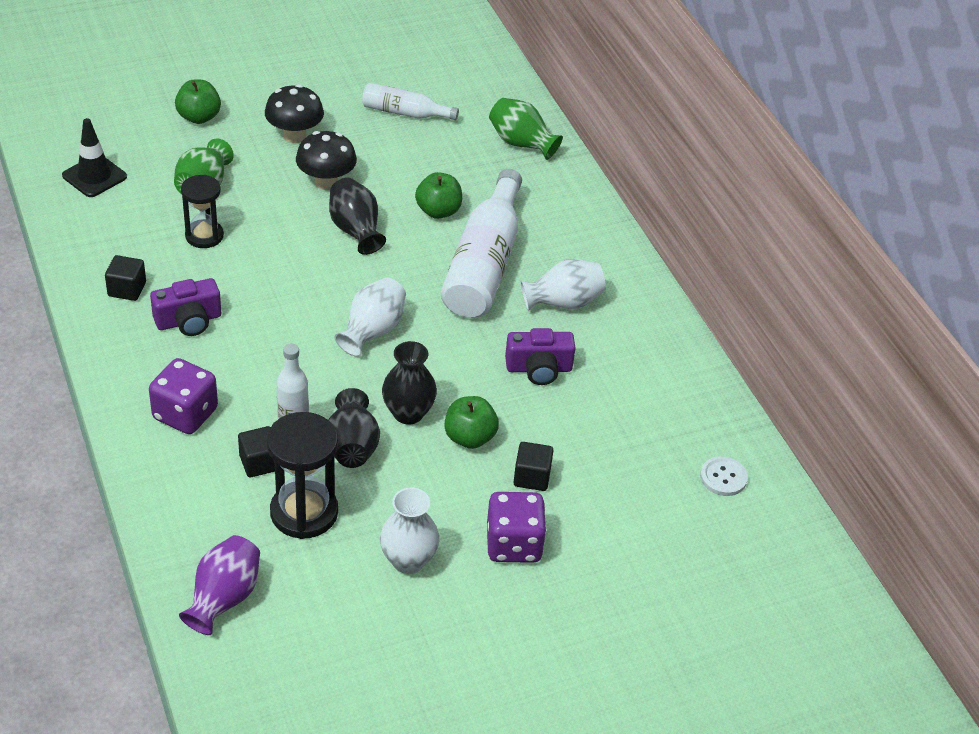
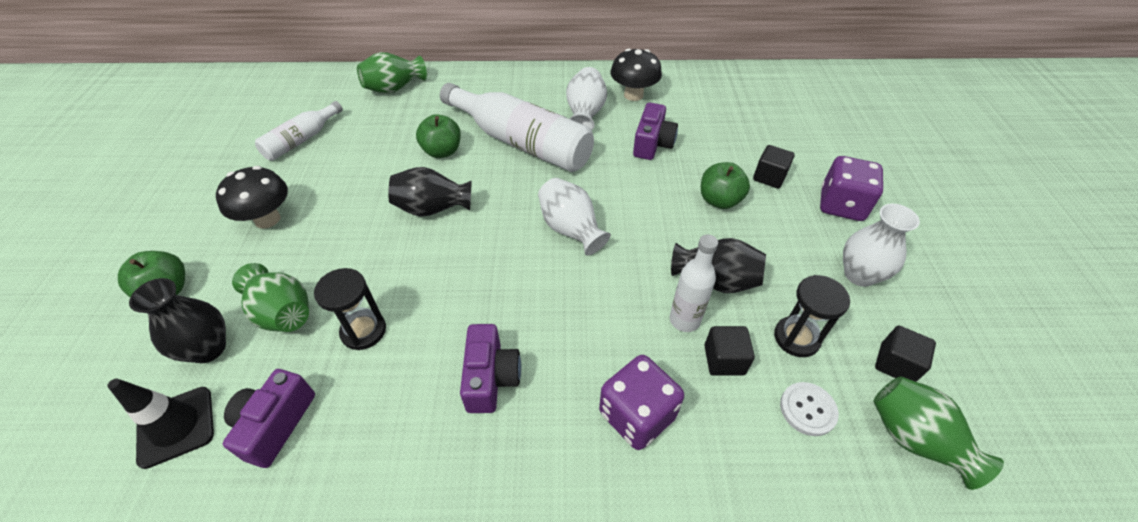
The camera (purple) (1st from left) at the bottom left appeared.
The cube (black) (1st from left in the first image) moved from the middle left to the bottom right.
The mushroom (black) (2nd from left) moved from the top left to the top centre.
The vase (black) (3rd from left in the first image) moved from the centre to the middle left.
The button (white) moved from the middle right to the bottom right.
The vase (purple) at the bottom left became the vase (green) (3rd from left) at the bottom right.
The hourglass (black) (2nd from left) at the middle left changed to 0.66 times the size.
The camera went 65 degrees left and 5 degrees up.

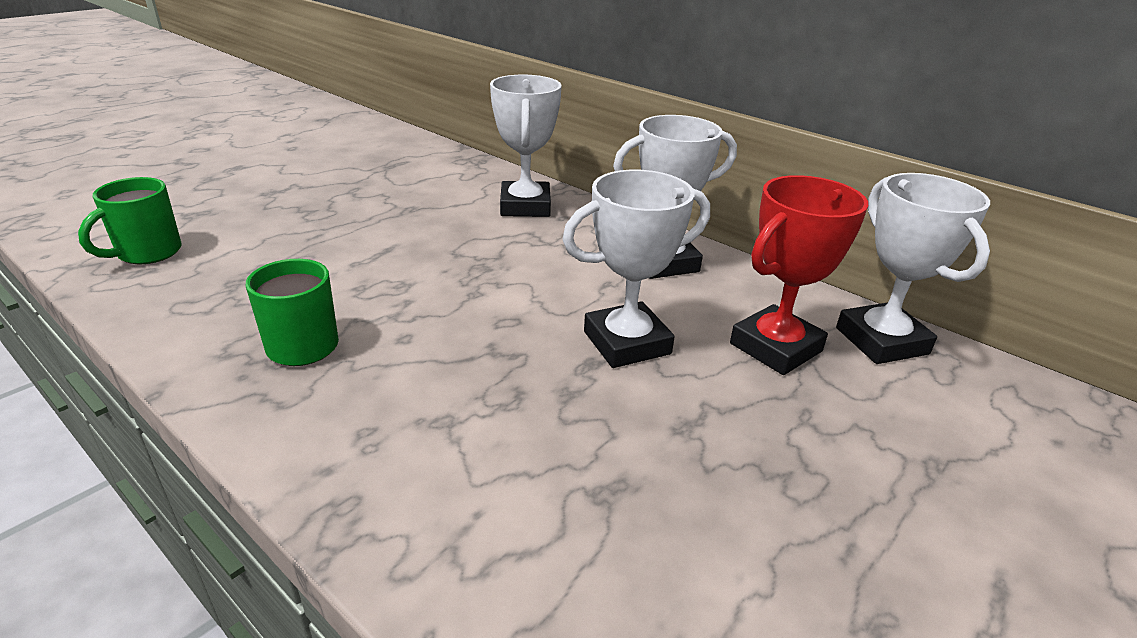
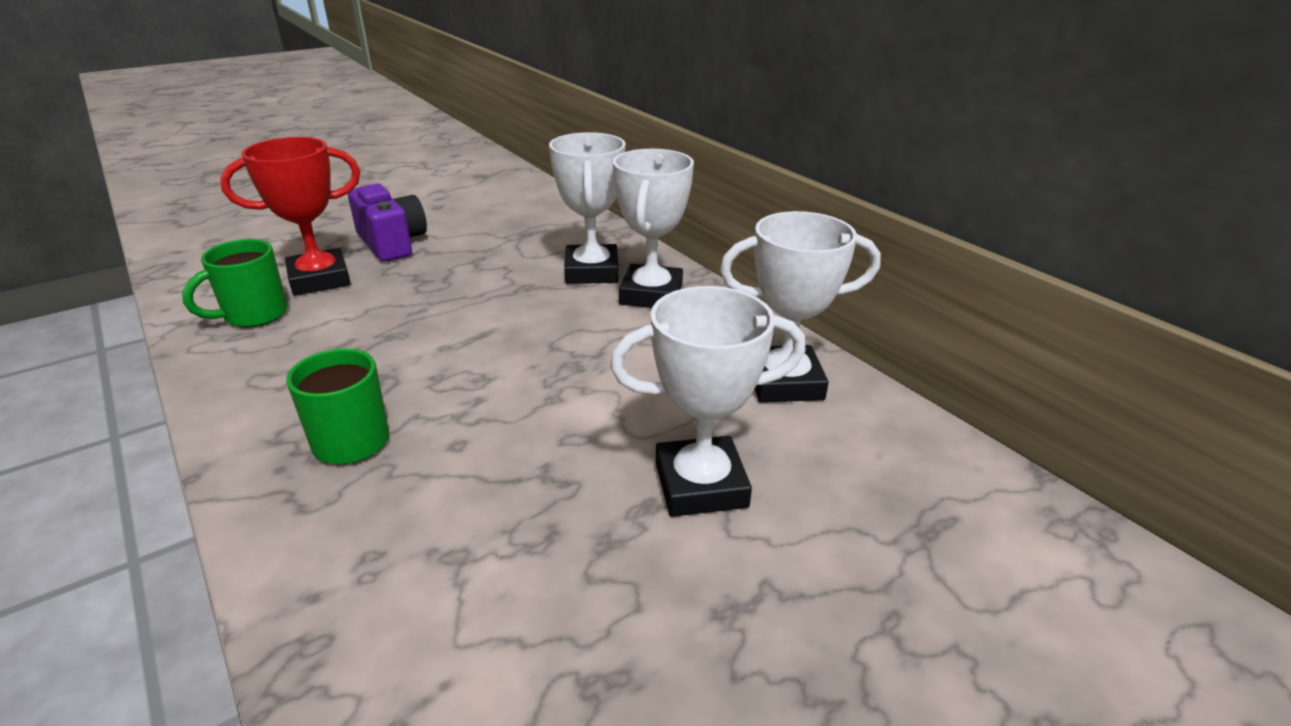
The camera (purple) at the top left appeared.
The trophy (red) moved from the middle right to the top left.
The trophy (white) (4th from left in the first image) moved from the middle right to the top centre.
The camera went 15 degrees right and 0 degrees up.

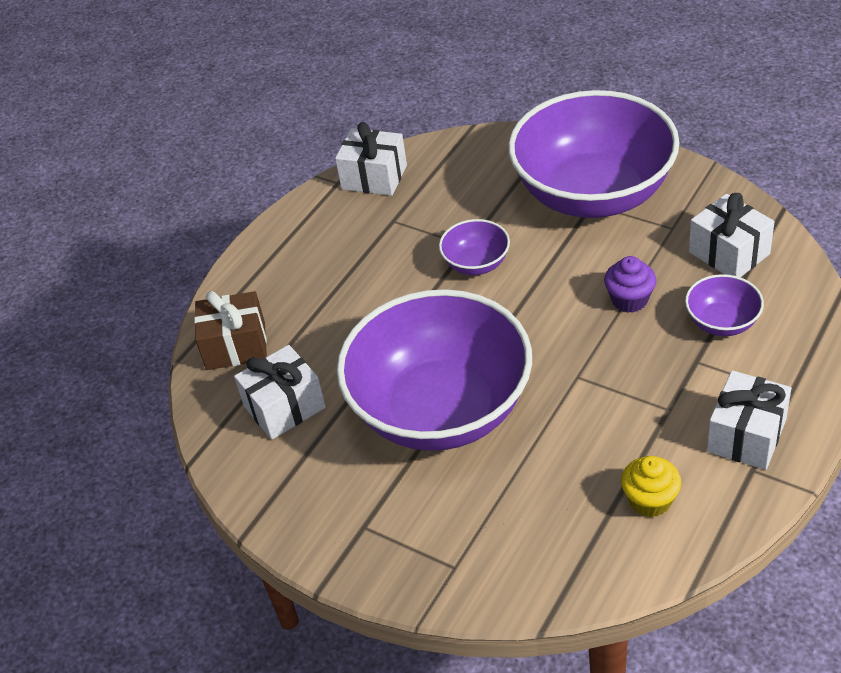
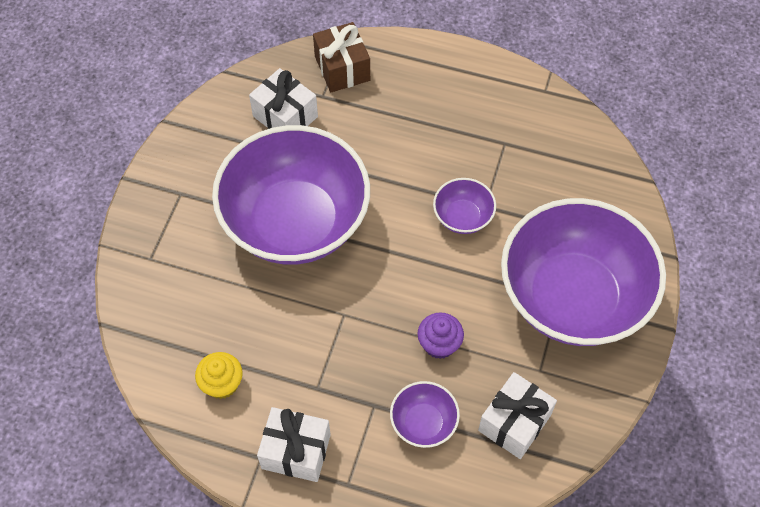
The gift (white) (2nd from left) at the top centre disappeared.
The camera went 70 degrees right and 15 degrees up.

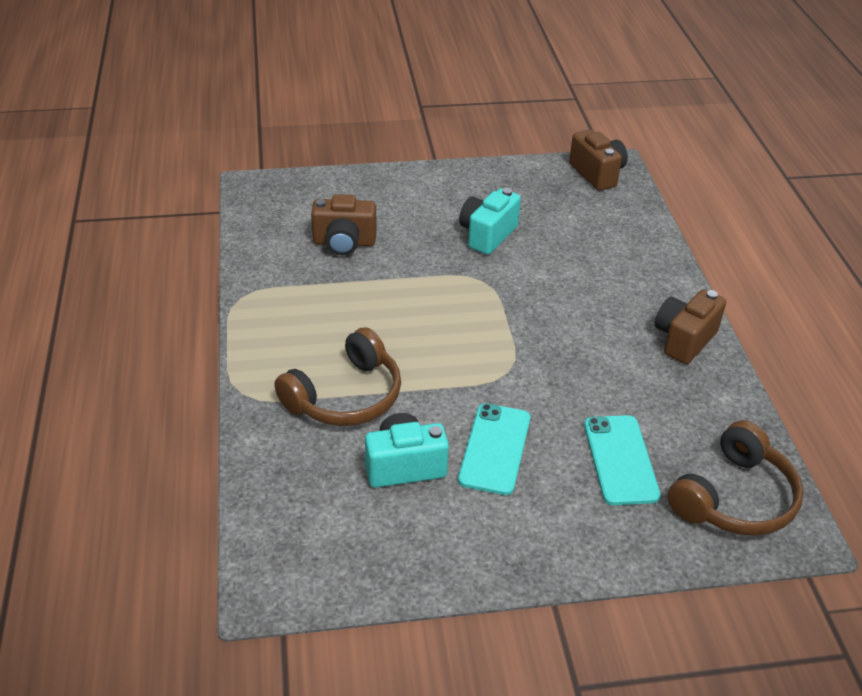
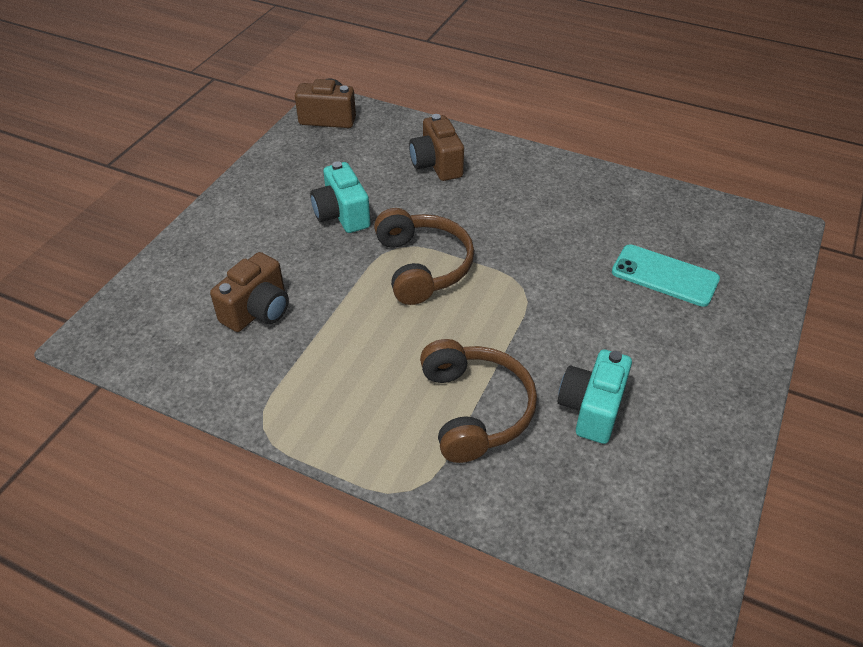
The phone (turquoise) (1st from left) at the centre disappeared.
The camera (brown) (3rd from left) moved from the middle right to the top centre.
The headphones (brown) (2nd from left in the first image) moved from the bottom right to the centre.
The camera went 55 degrees left and 5 degrees up.

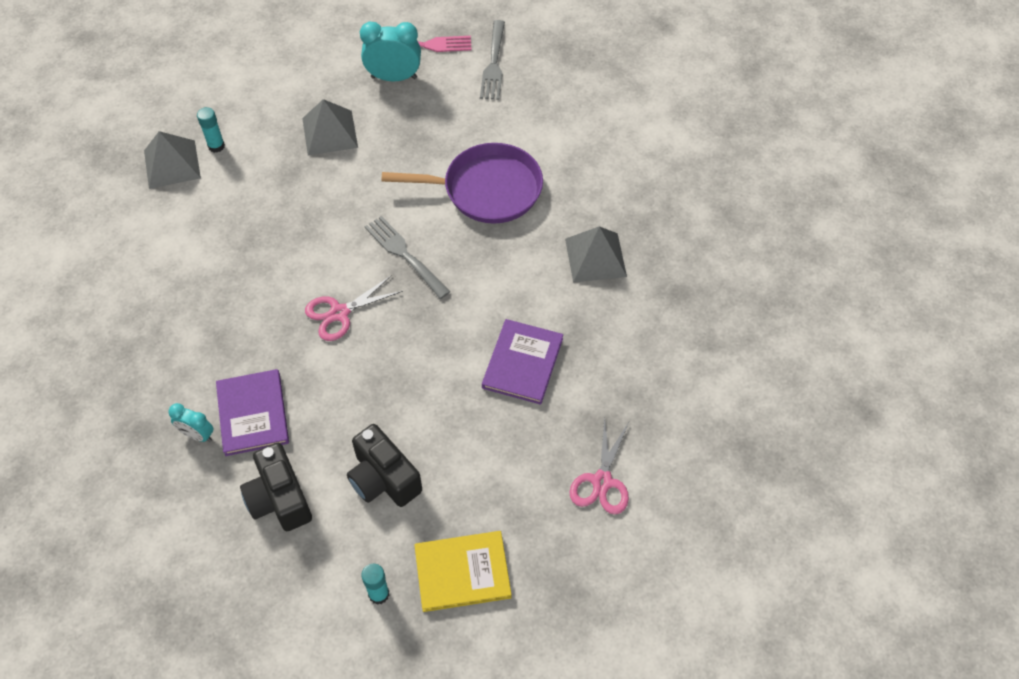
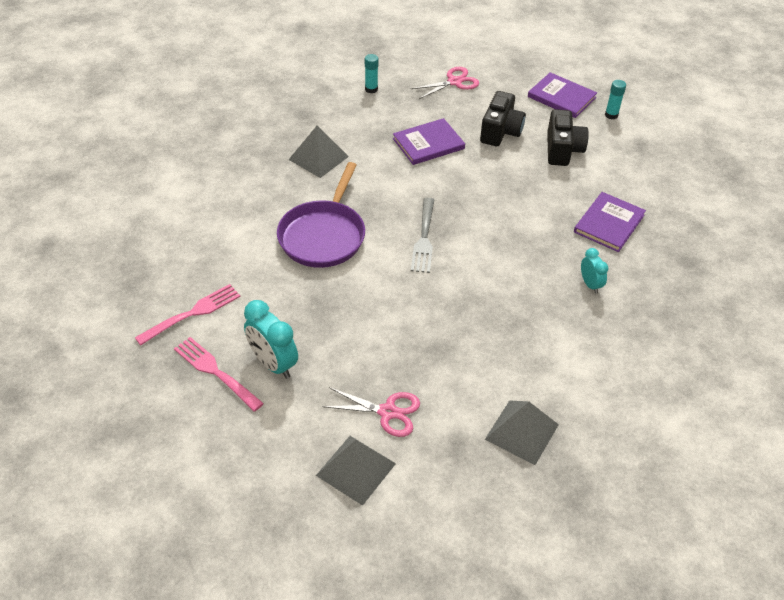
The clock (turquoise) (1st from left in the first image) moved from the middle left to the middle right.
The glue stick (turquoise) (1st from left) moved from the top left to the top centre.
The camera (black) (1st from left) moved from the bottom left to the top centre.
The pyramid (grey) (2nd from left) moved from the top left to the bottom centre.
The scissors (pink) (1st from left) moved from the centre to the bottom centre.
The book (yellow) at the bottom centre became the book (purple) (2nd from left) at the top right.
The fork (grey) (2nd from left) at the top centre became the fork (pink) (1st from left) at the middle left.
The pan (purple) at the top centre turned 120 degrees counterclockwise.
The camera went 135 degrees left and 10 degrees down.

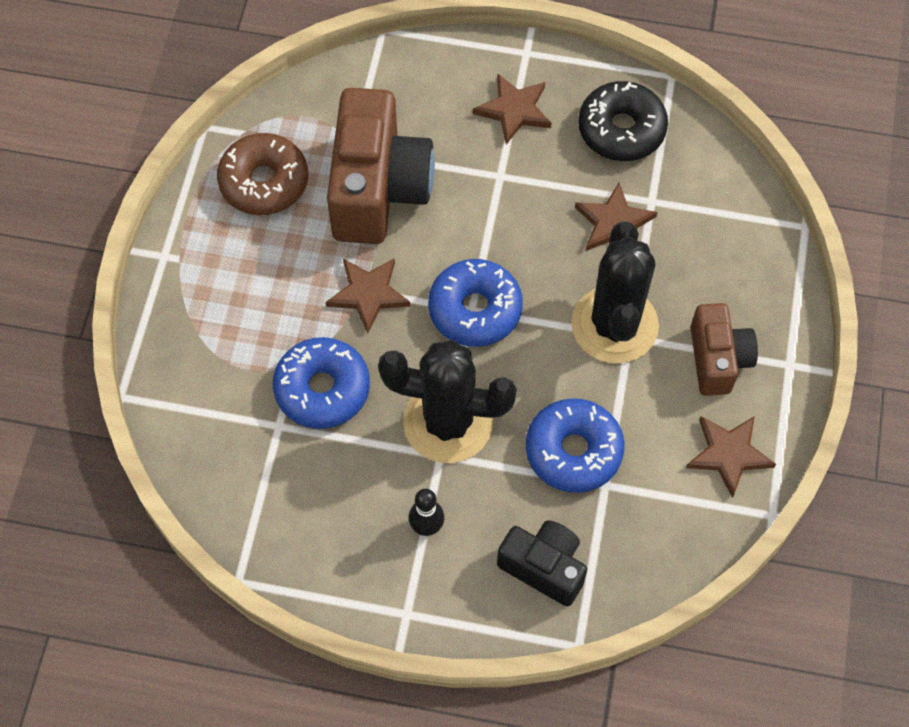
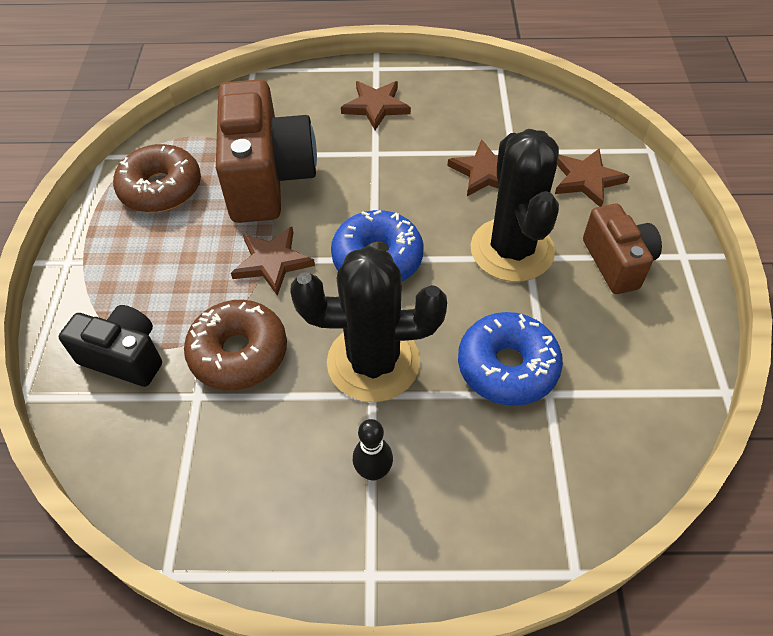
The donut (black) at the top right disappeared.
The camera (black) moved from the bottom centre to the middle left.
The star (brown) (4th from left) moved from the middle right to the top right.
The donut (blue) (1st from left) at the centre became the donut (brown) (2nd from left) at the middle left.
The camera went 10 degrees left and 10 degrees down.

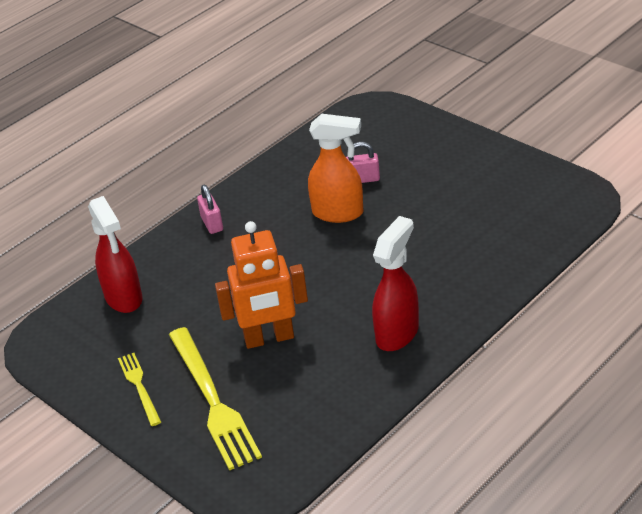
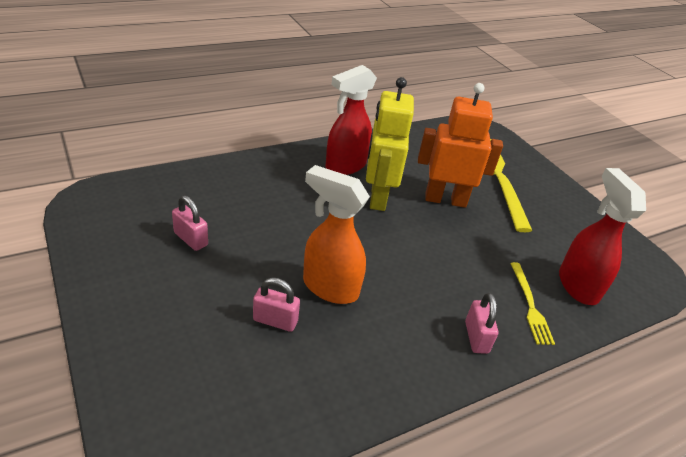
The padlock (pink) (1st from left) at the middle left appeared.
The robot (yellow) at the top centre appeared.
The fork (yellow) (1st from left in the first image) moved from the bottom left to the middle right.
The camera went 170 degrees left and 0 degrees up.

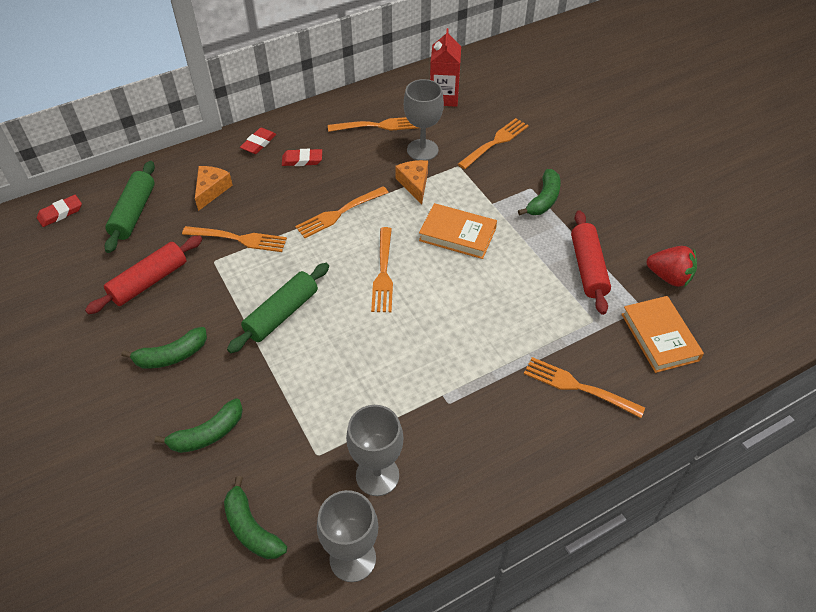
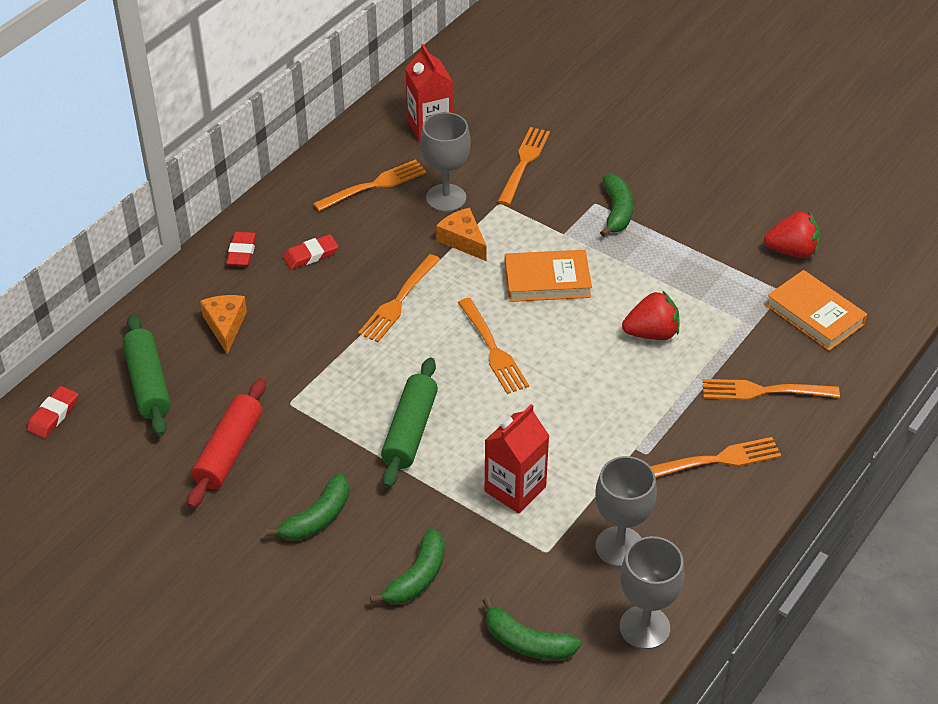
The rolling pin (red) (2nd from left) at the middle right disappeared.
The carton (red) (2nd from left) at the centre appeared.
The strawberry (red) (1st from left) at the middle right appeared.
The fork (orange) (1st from left in the first image) moved from the middle left to the middle right.
The camera went 25 degrees left and 5 degrees down.

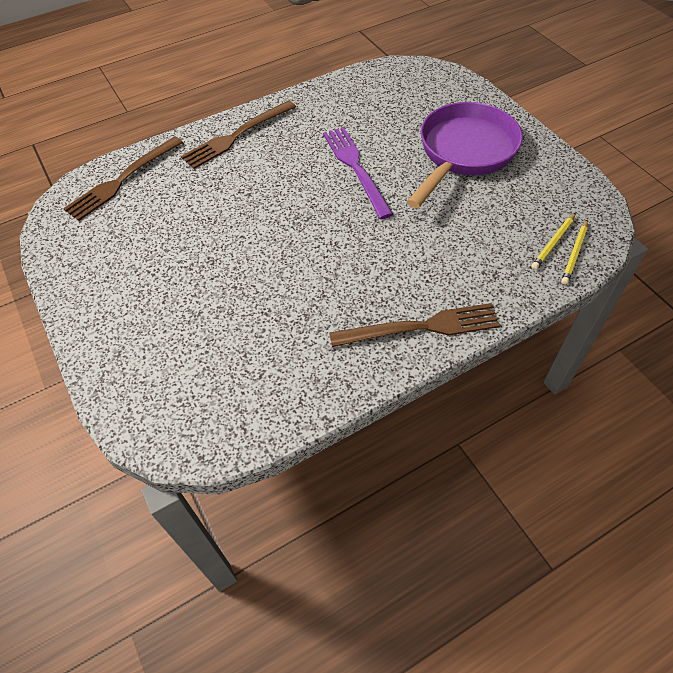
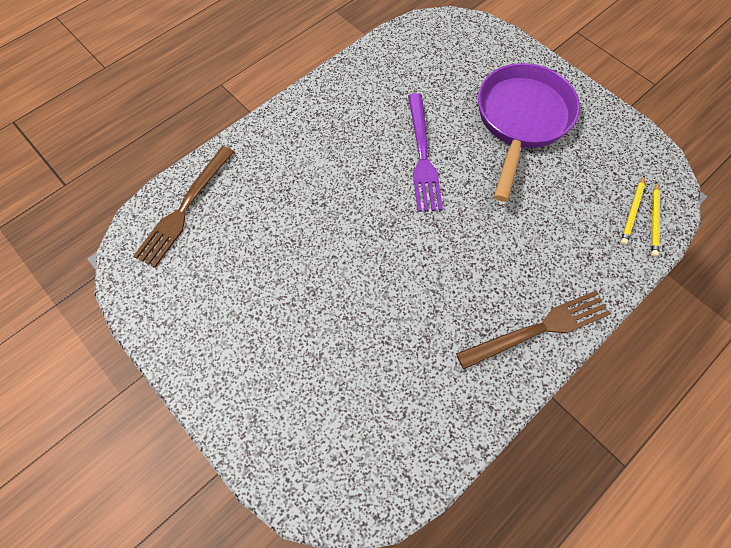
The fork (brown) (2nd from left) at the top centre disappeared.
The fork (purple) at the top centre turned 150 degrees counterclockwise.
The camera went 15 degrees left and 10 degrees up.

